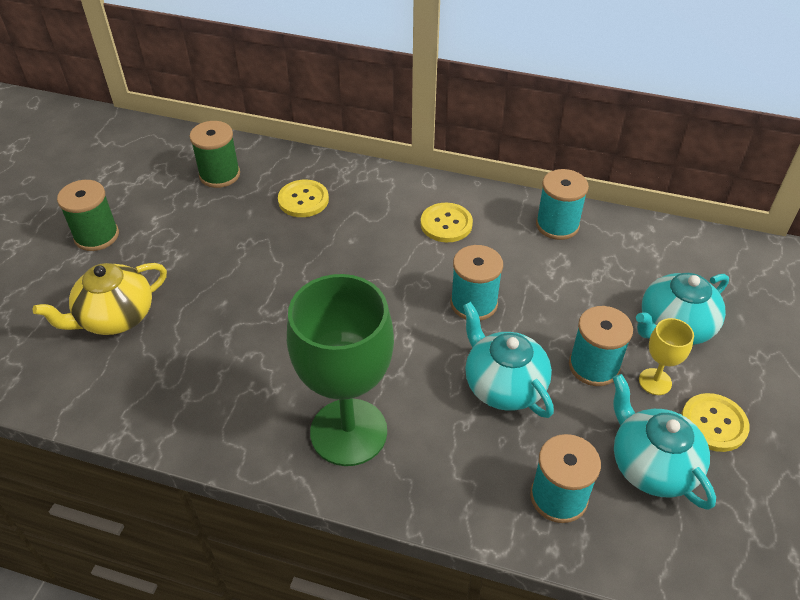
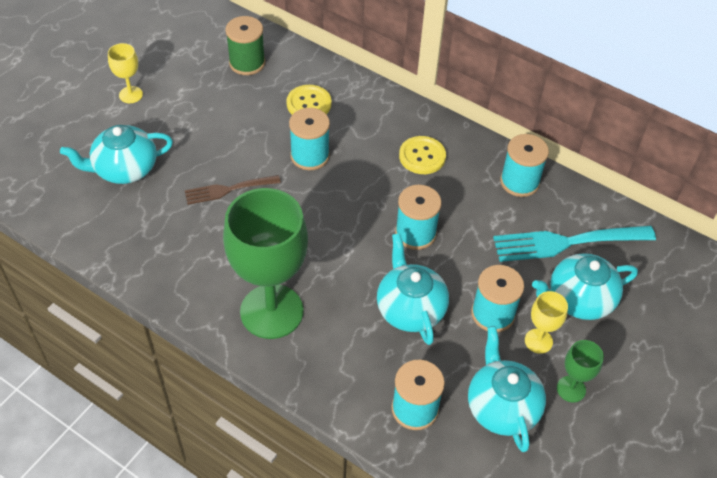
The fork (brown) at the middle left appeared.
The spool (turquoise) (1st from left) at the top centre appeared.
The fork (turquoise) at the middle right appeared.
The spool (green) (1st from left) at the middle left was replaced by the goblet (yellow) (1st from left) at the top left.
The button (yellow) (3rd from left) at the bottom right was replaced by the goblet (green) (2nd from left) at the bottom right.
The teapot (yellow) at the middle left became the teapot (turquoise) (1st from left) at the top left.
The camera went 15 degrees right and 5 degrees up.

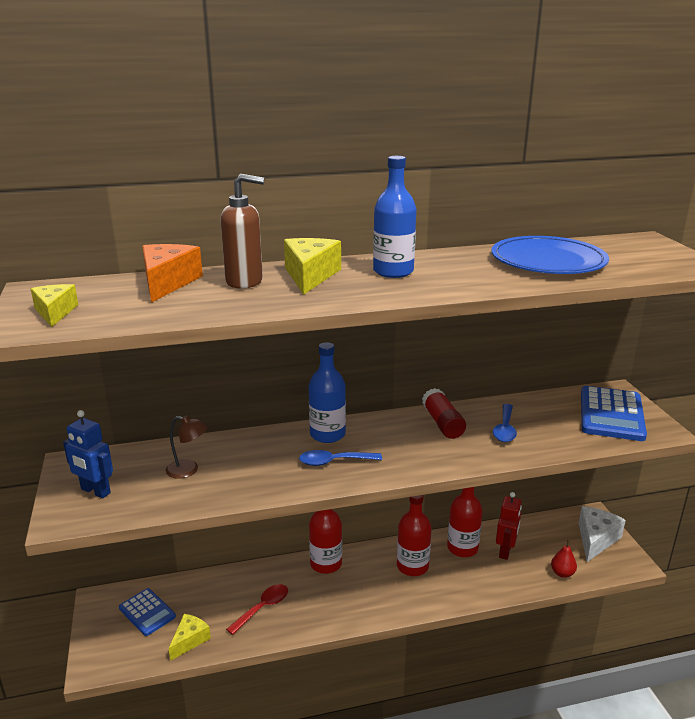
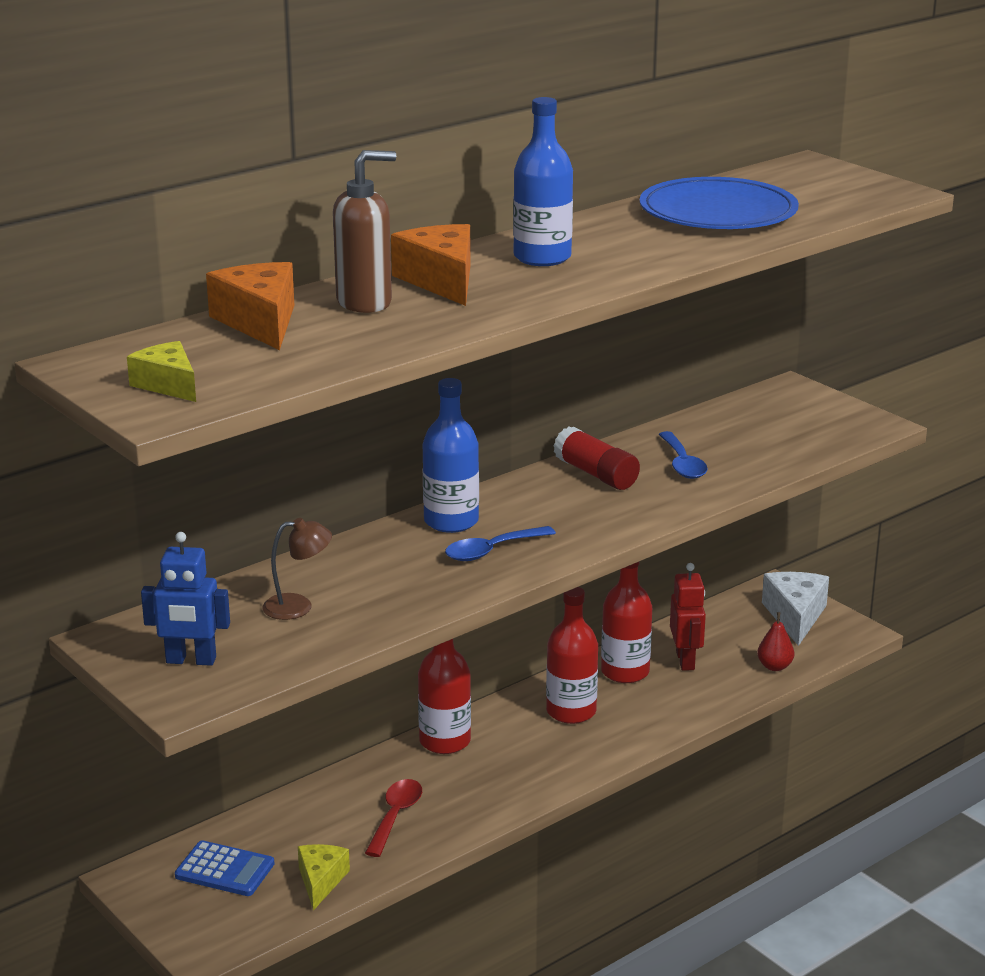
The calculator (blue) (2nd from left) at the middle right disappeared.
The cheese (yellow) (3rd from left) at the centre became the cheese (orange) (2nd from left) at the top centre.
The camera went 25 degrees left and 0 degrees up.

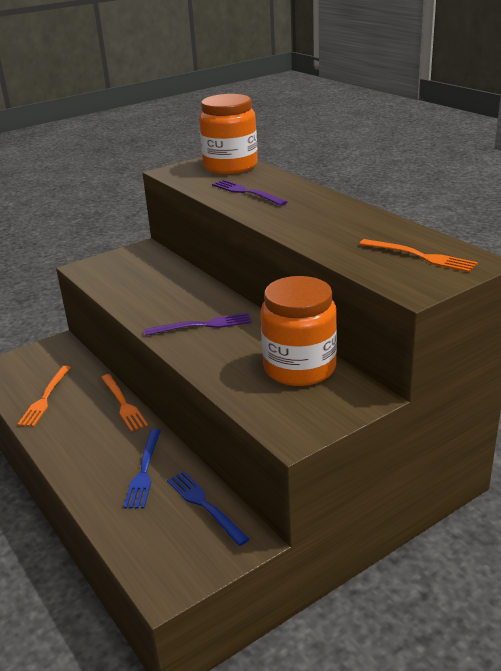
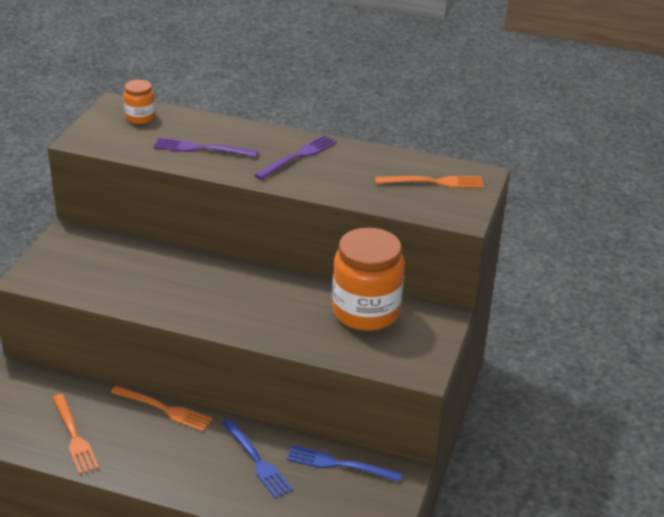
The fork (purple) (1st from left in the first image) moved from the centre to the top centre.
The jar (orange) (1st from left) at the top centre changed to 0.48 times the size.
The camera went 40 degrees left and 5 degrees up.

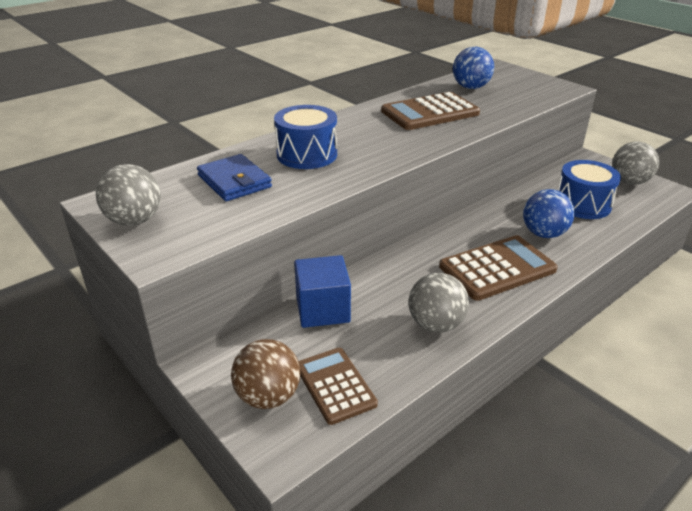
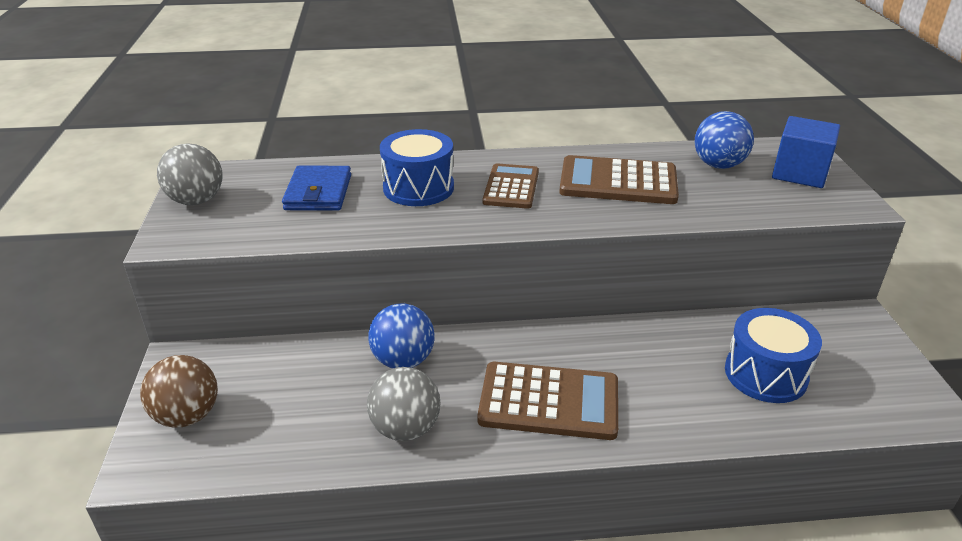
The ball (grey) (3rd from left) at the top right disappeared.
The cube (blue) moved from the centre to the top right.
The calculator (brown) (1st from left) moved from the bottom centre to the centre.
The ball (blue) (2nd from left in the first image) moved from the middle right to the centre.
The camera went 35 degrees right and 0 degrees up.

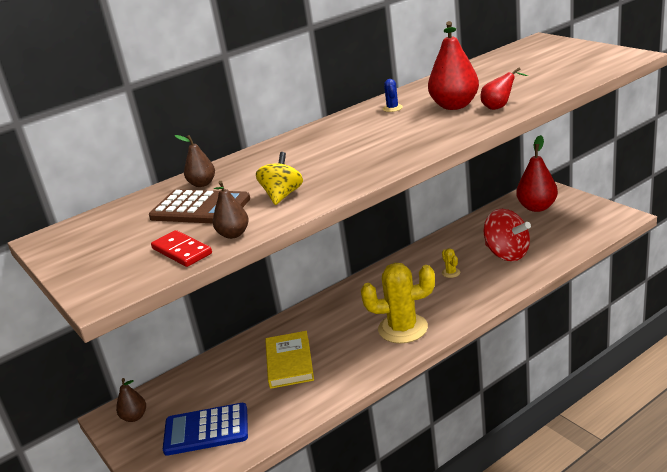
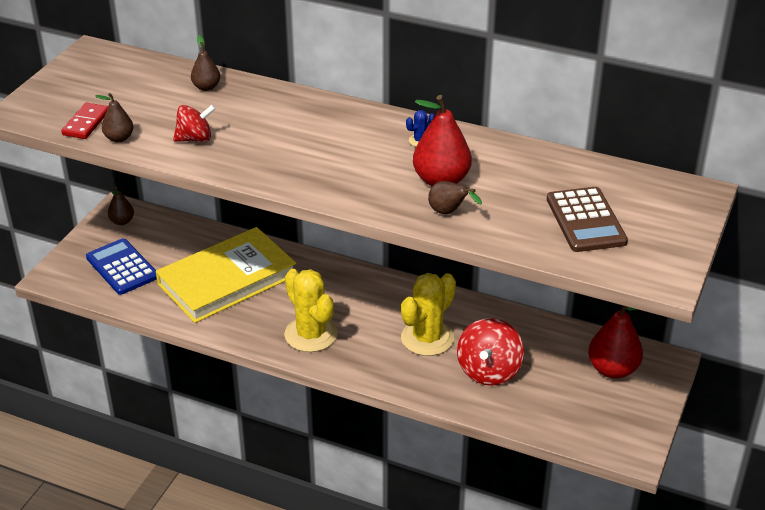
The calculator (brown) moved from the middle left to the middle right.
The spinning top (yellow) at the centre became the spinning top (red) (1st from left) at the top left.
The pear (red) (2nd from left) at the top right became the pear (brown) (4th from left) at the centre.
The book (yellow) at the bottom centre changed to 1.74 times the size.
The cactus (yellow) (2nd from left) at the middle right changed to 2.47 times the size.
The camera went 55 degrees right and 10 degrees up.

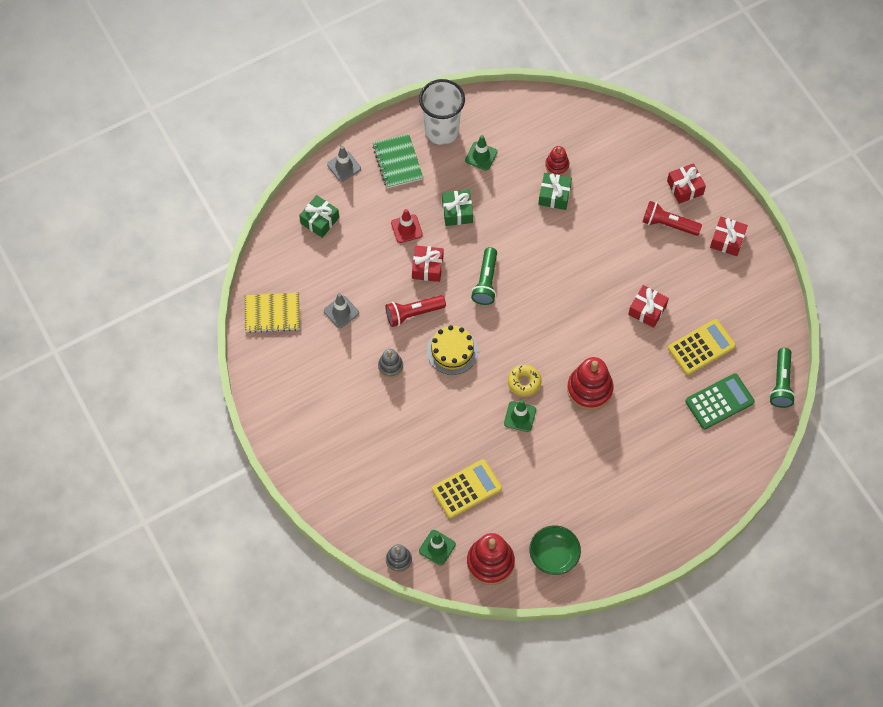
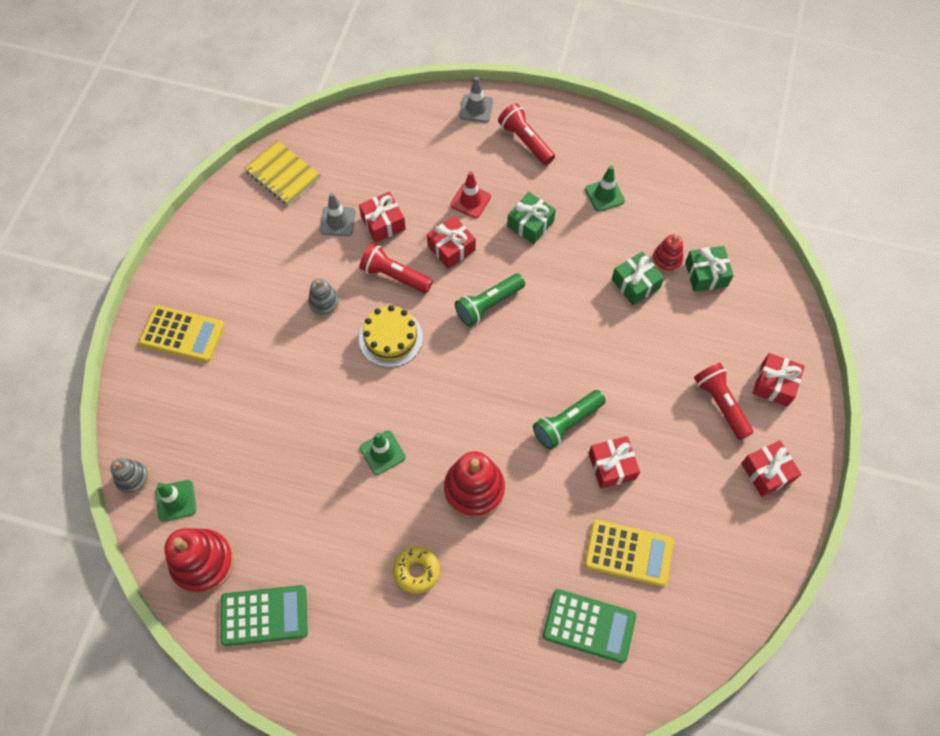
The cup (white) at the top centre disappeared.
The gift (red) (1st from left) at the top centre appeared.
The gift (green) (1st from left in the first image) moved from the top centre to the middle right.
The calculator (yellow) (1st from left) moved from the bottom centre to the middle left.
The donut (yellow) moved from the centre to the bottom centre.
The flashlight (green) (2nd from left) moved from the middle right to the centre.
The notebook (green) at the top centre was replaced by the flashlight (red) (2nd from left) at the top centre.
The bowl (green) at the bottom centre was replaced by the calculator (green) (1st from left) at the bottom left.
The camera went 45 degrees right and 0 degrees up.

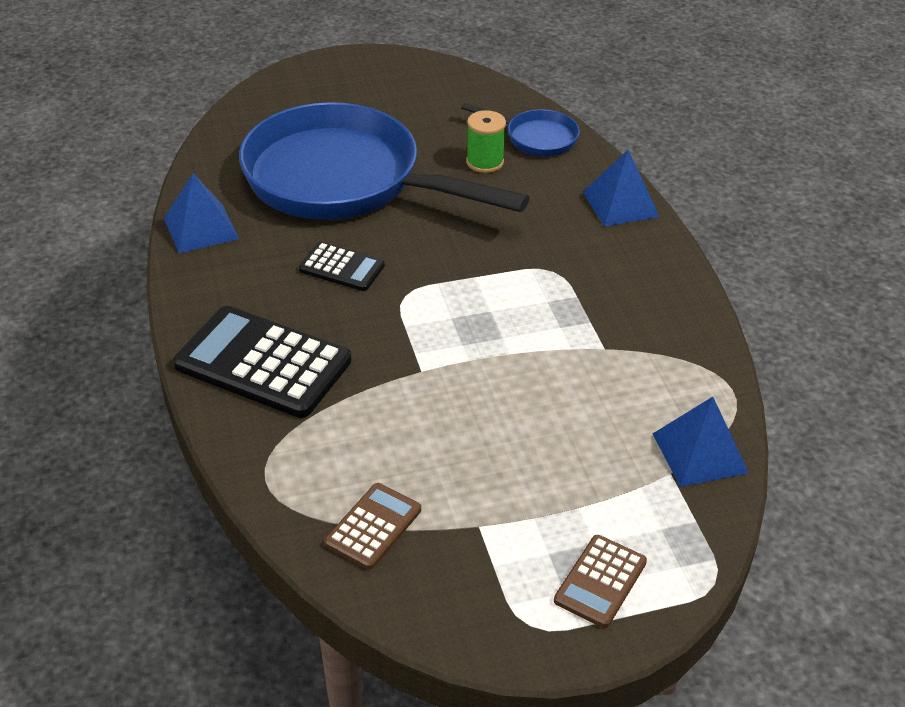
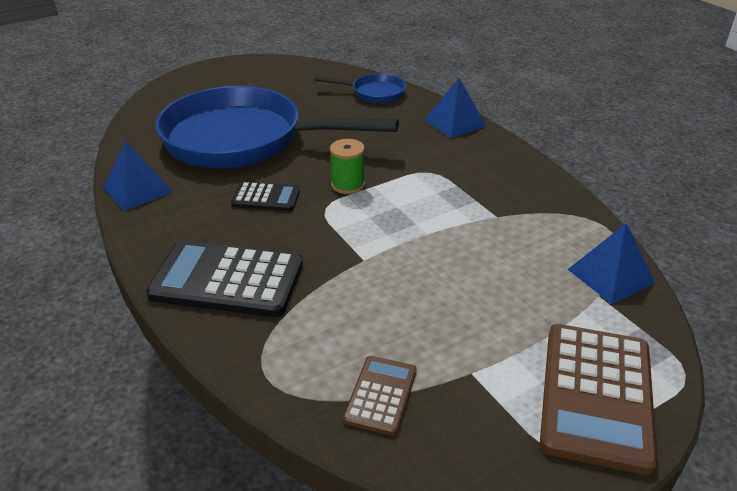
The spool (green) moved from the top centre to the centre.
The calculator (brown) (2nd from left) at the bottom centre changed to 1.89 times the size.
The camera went 15 degrees left and 5 degrees down.

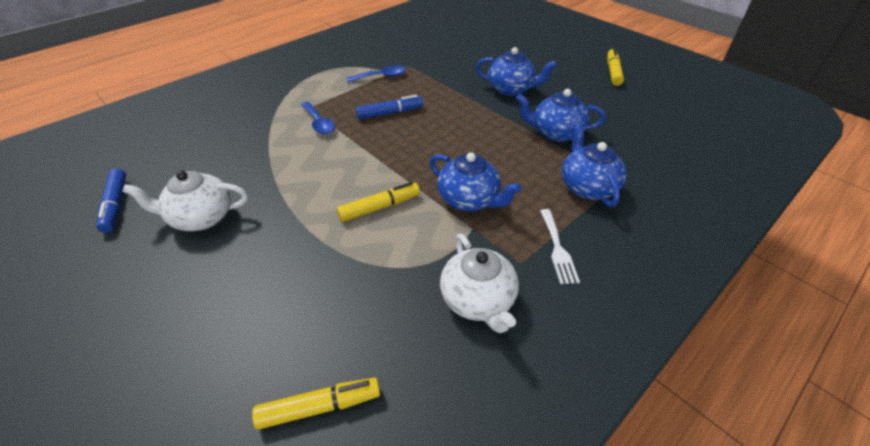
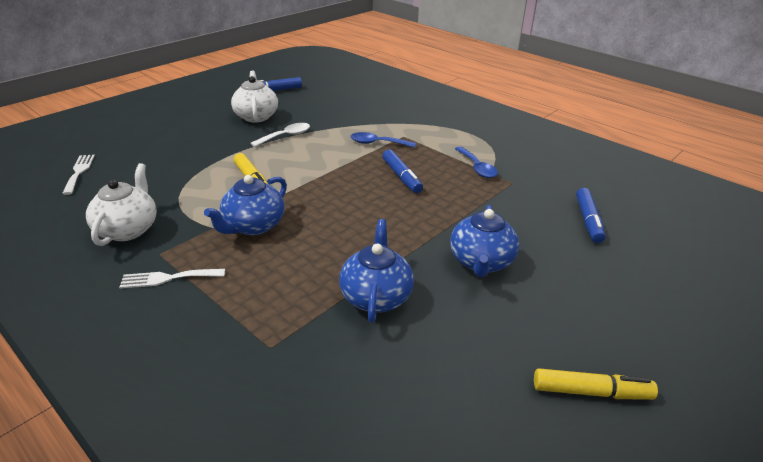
The teapot (blue) (4th from left) at the middle right disappeared.
The spoon (white) at the top centre appeared.
The marker (blue) (3rd from left) at the middle right appeared.
The marker (yellow) (1st from left) at the bottom centre was replaced by the fork (white) (1st from left) at the middle left.
The spoon (blue) (1st from left) at the top centre turned 45 degrees clockwise.
The teapot (white) (2nd from left in the first image) at the centre turned 120 degrees clockwise.
The camera went 85 degrees right and 10 degrees down.

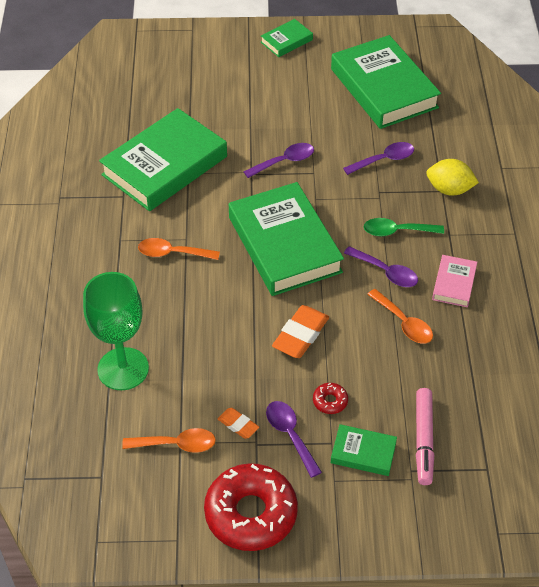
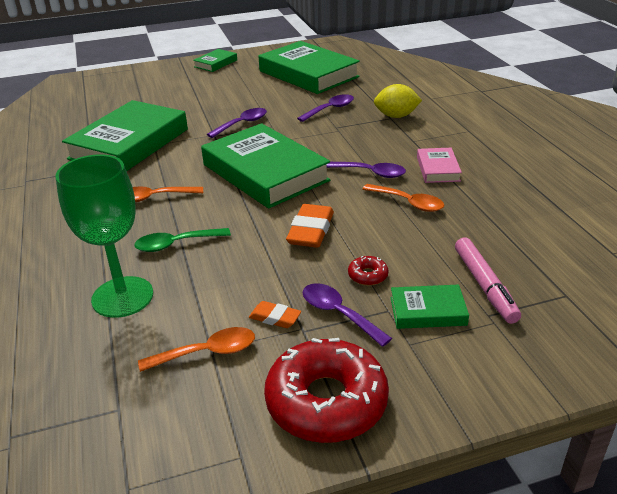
The spoon (green) moved from the middle right to the middle left.
The camera went 15 degrees left and 15 degrees down.

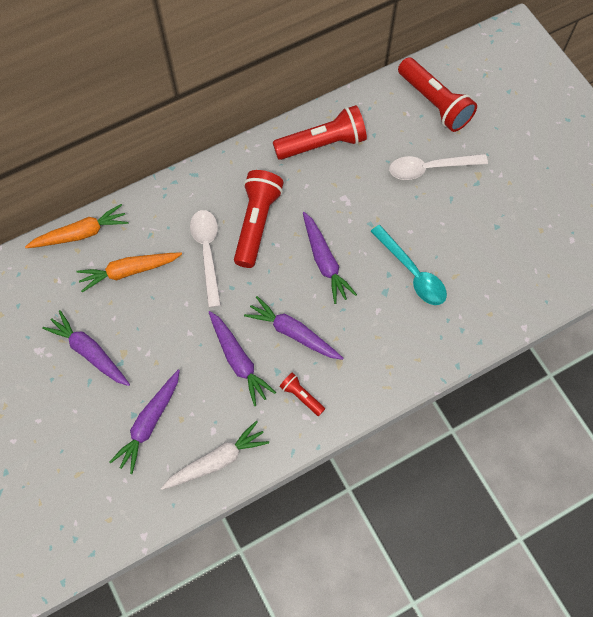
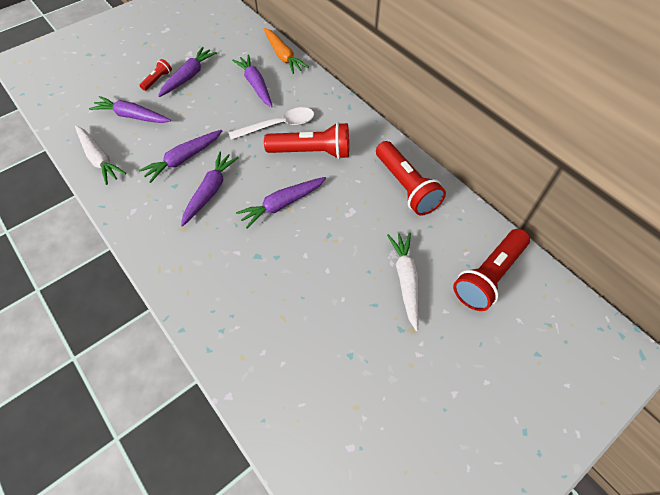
The spoon (turquoise) at the middle right disappeared.
The flashlight (red) (2nd from left in the first image) moved from the centre to the top left.
The spoon (white) (2nd from left) at the top right was replaced by the carrot (white) (2nd from left) at the centre.
The carrot (orange) (2nd from left) at the middle left became the carrot (purple) (5th from left) at the top centre.
The camera went 80 degrees right and 10 degrees down.

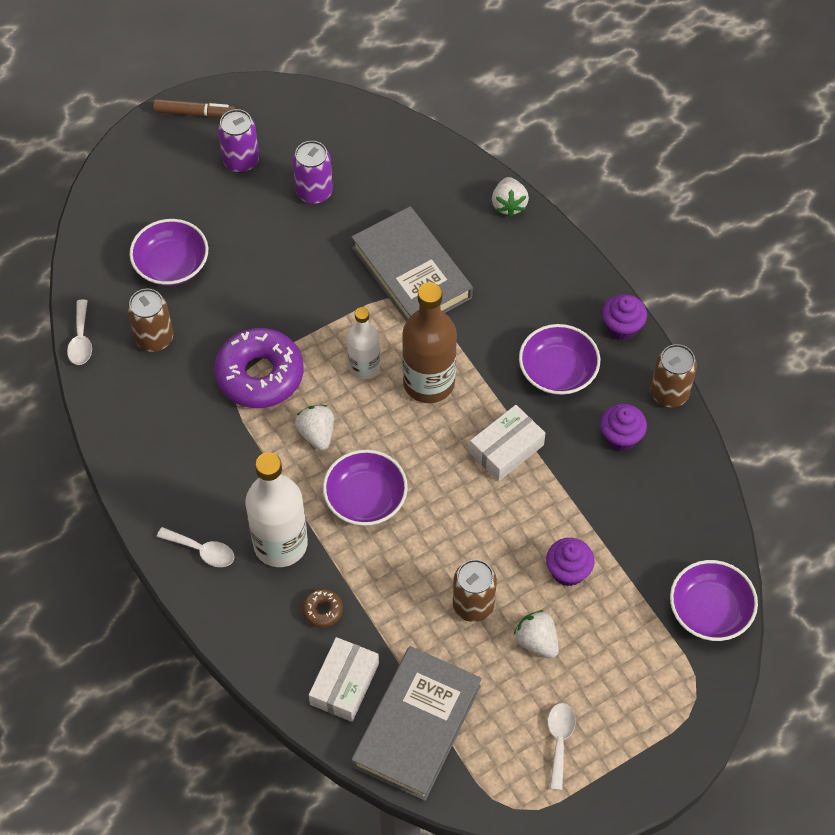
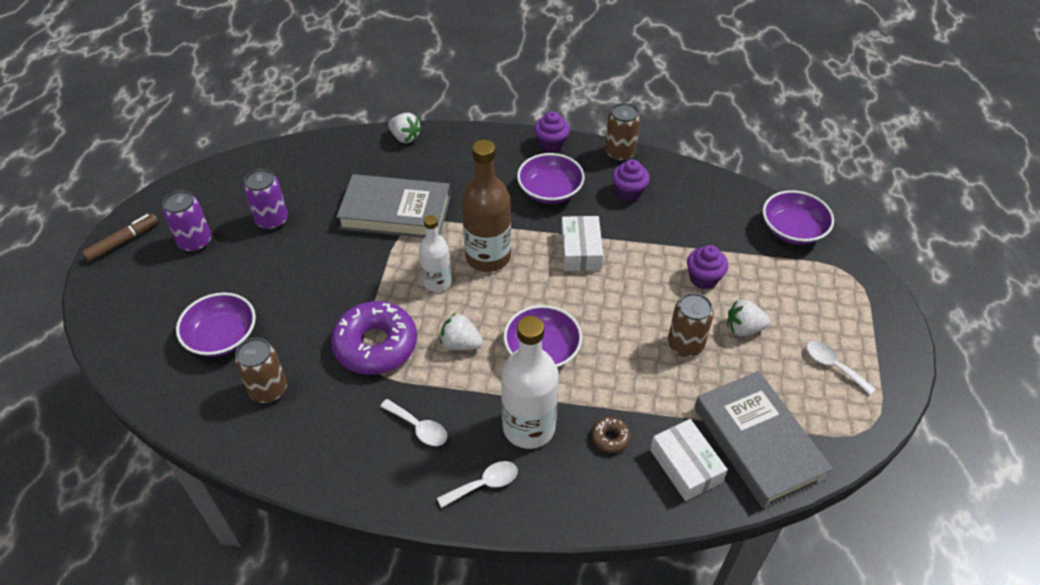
The spoon (white) (1st from left) moved from the middle left to the bottom centre.
The camera went 50 degrees left and 10 degrees down.

